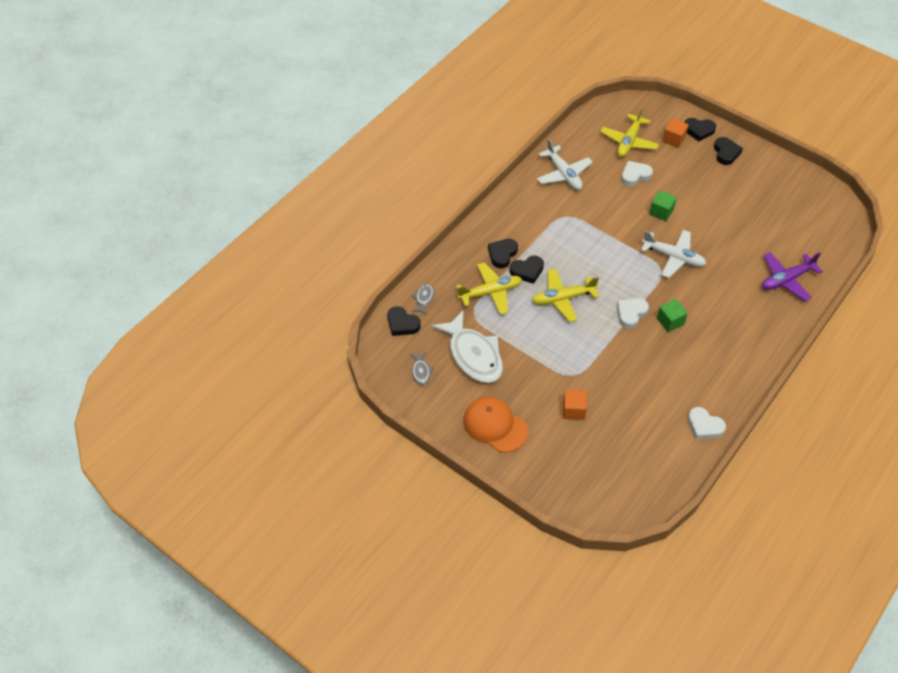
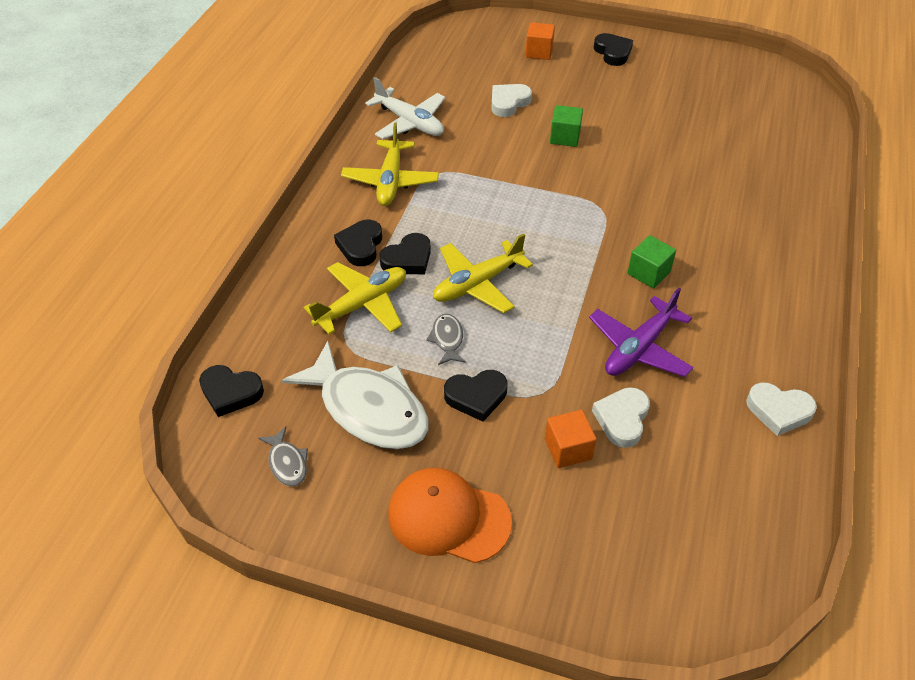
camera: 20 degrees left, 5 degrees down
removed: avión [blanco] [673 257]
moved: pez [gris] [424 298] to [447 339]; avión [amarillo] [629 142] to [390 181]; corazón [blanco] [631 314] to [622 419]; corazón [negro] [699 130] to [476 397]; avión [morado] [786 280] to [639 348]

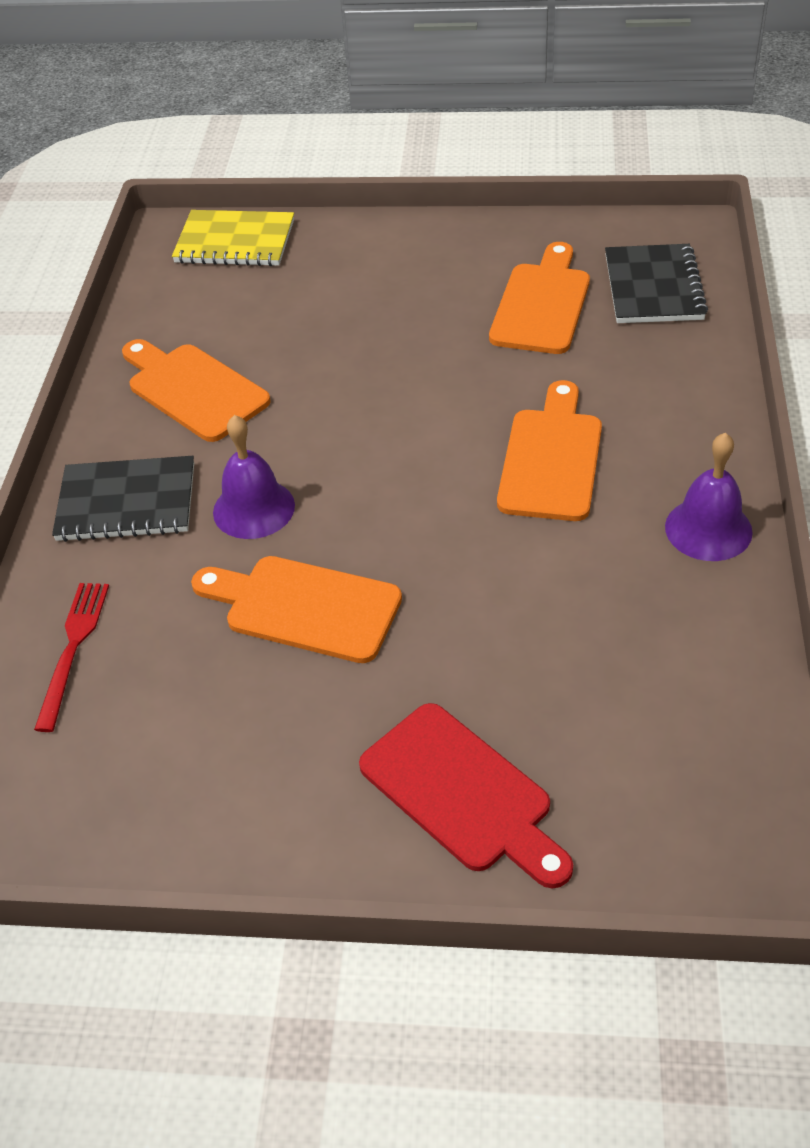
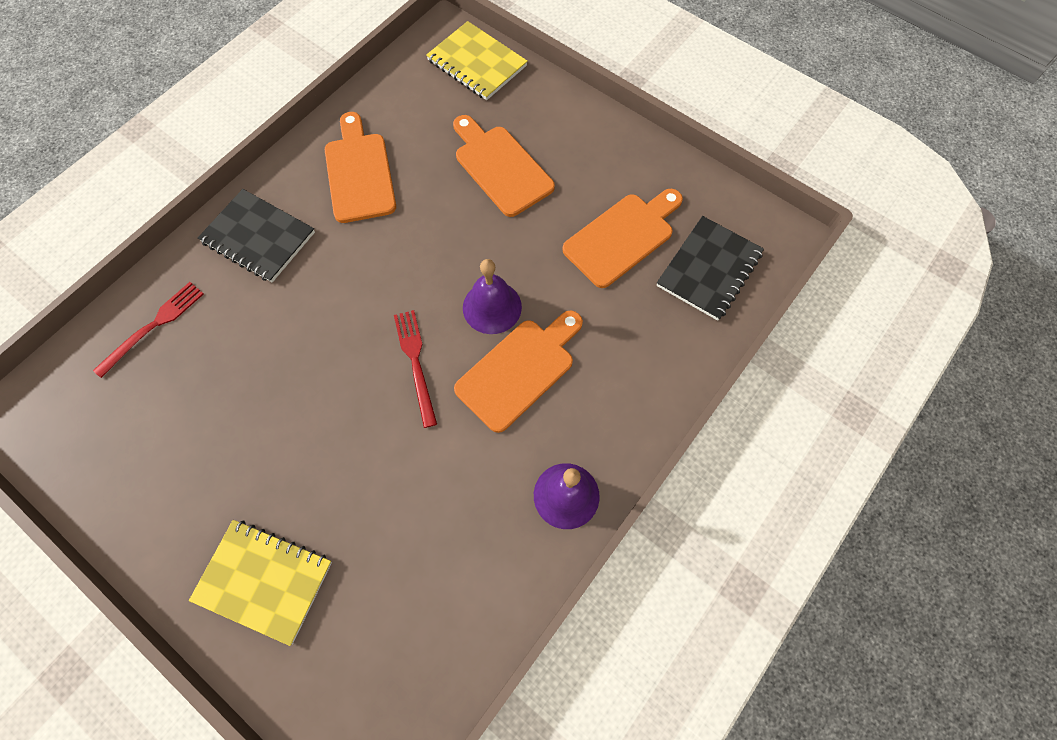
camera: 30 degrees right, 20 degrees up
added: tenedor [rojo] [416 363]
moved: tabla de cortar [naranja] [304 607] to [500 167]; campana [morado] [254 508] to [492 307]
replaced: tabla de cortar [rojo] [462 793] to cuaderno [amarillo] [264 581]

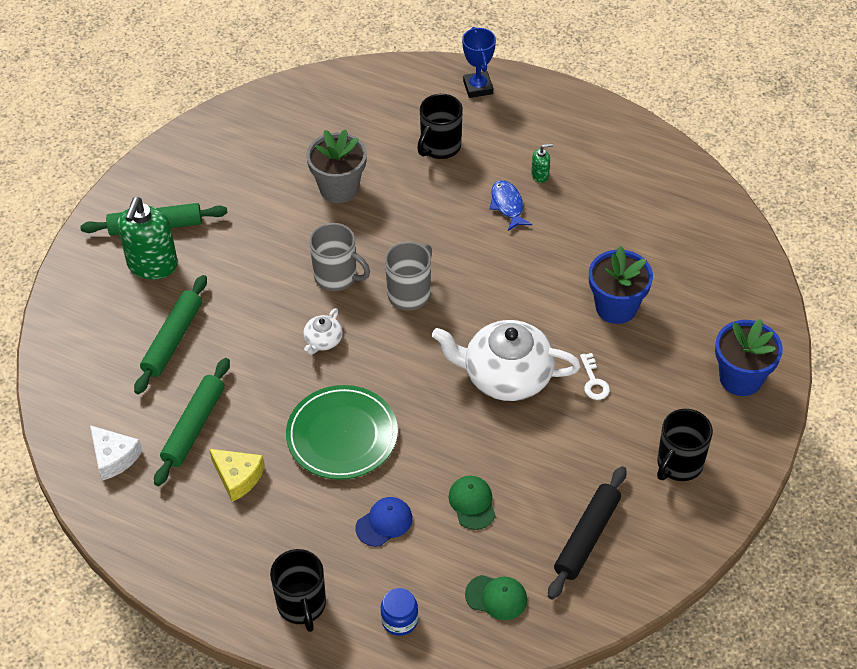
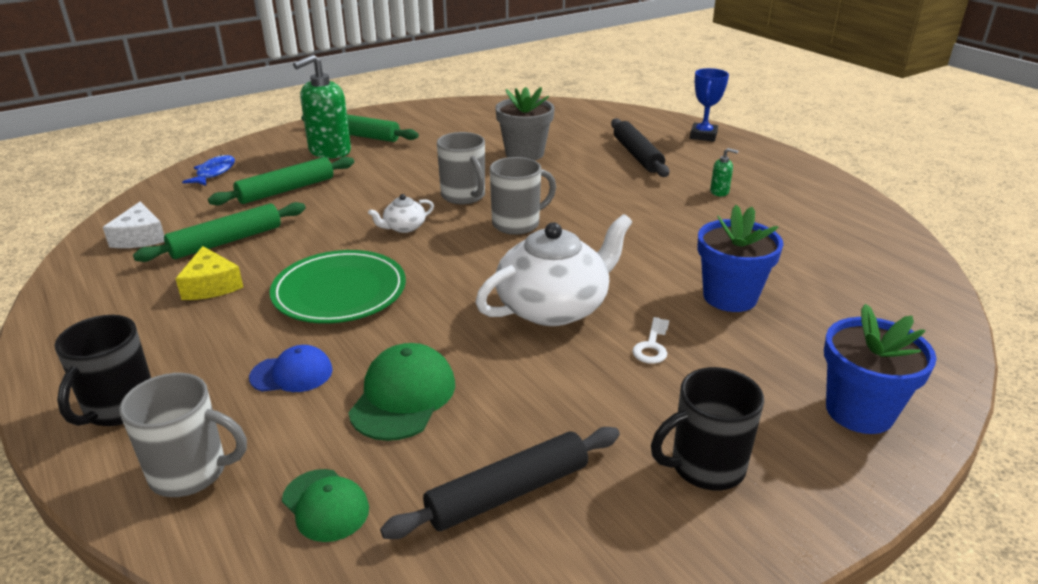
camera: 30 degrees right, 20 degrees down
moved: pez [azul] [507 205] to [214 173]
replaced: tarro [azul] [399 620] to taza [gris] [191 472]; taza [negro] [440 147] to rodillo [negro] [637 155]
turned: tetera [blanco] [506 375] = [554 307] 105 degrees clockwise
resized: gorra [verde] [472 503] = [403 396] x1.52

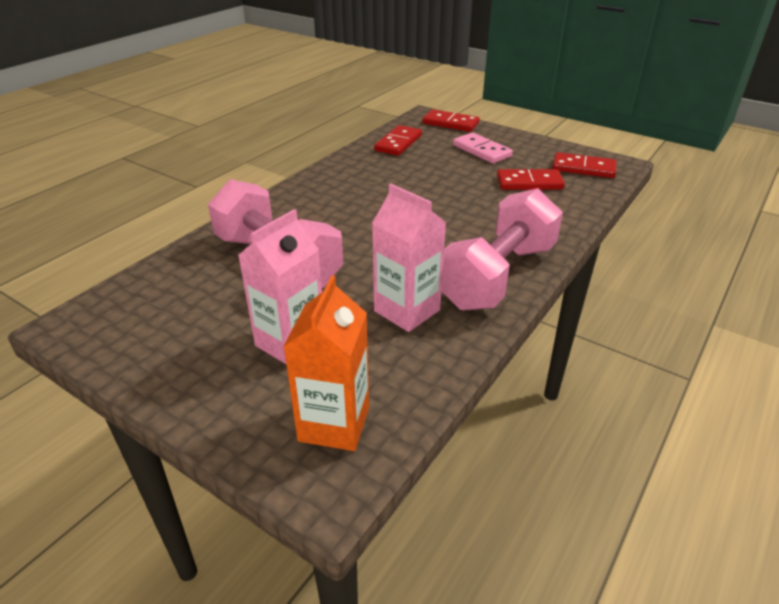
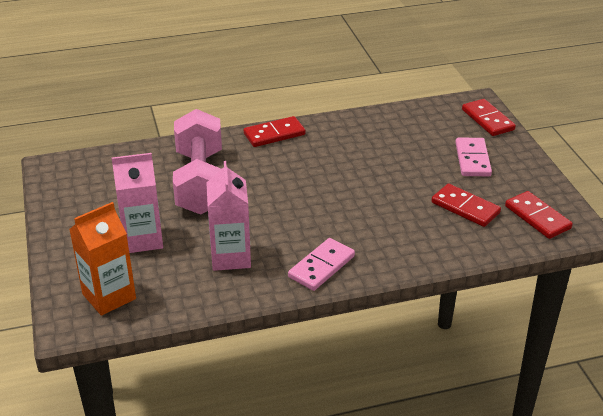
camera: 40 degrees right, 0 degrees up
moved: ficha de dominó [rojo] [398 143] to [274 134]
replaced: mancuerna [rosa] [497 276] to ficha de dominó [rosa] [321 266]

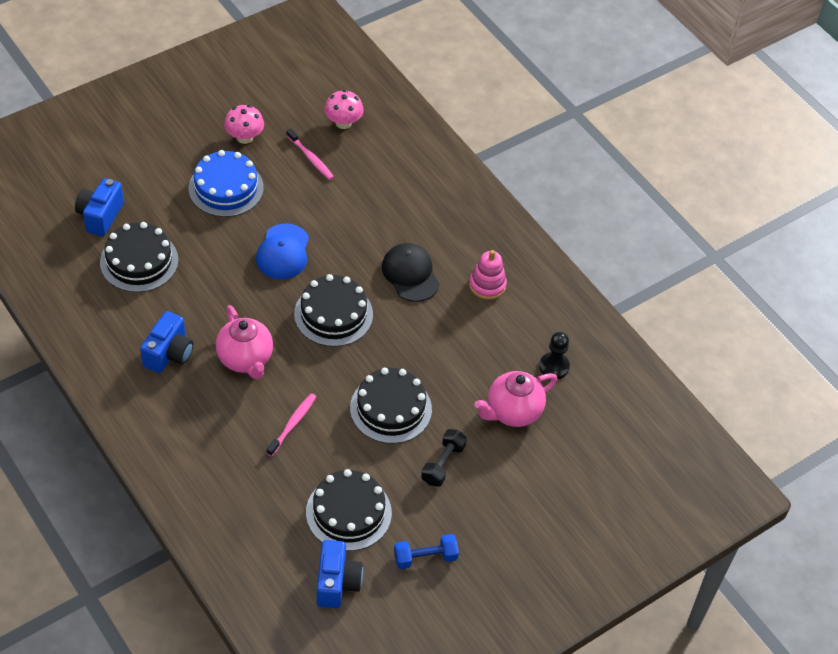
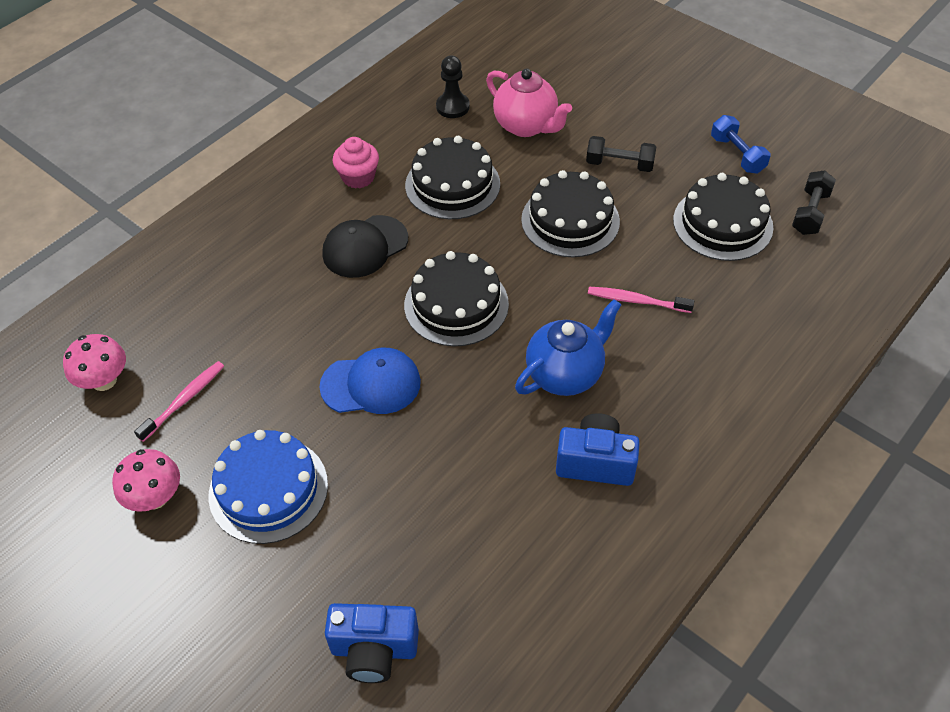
camera: 100 degrees left, 0 degrees up
moved: tarta [negro] [139 261] to [452 184]
replaced: cámara [azul] [337 583] to mancuerna [negro] [810 213]; juguete apilable [rosa] [487 285] to magdalena [rosa] [358 177]
recoloured: tetera [rosa] [245 359] to tetera [azul] [565 374]

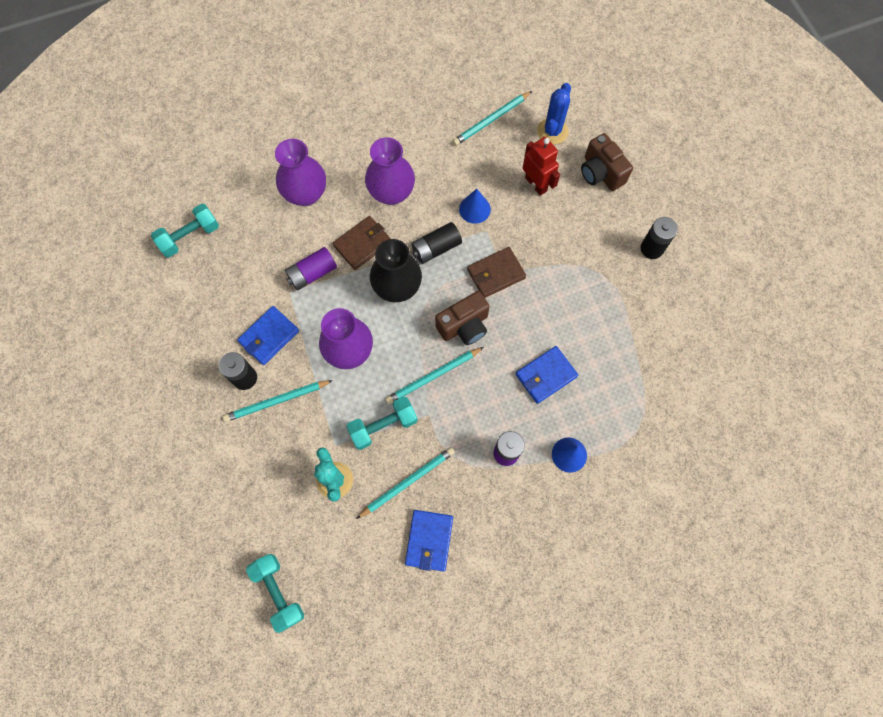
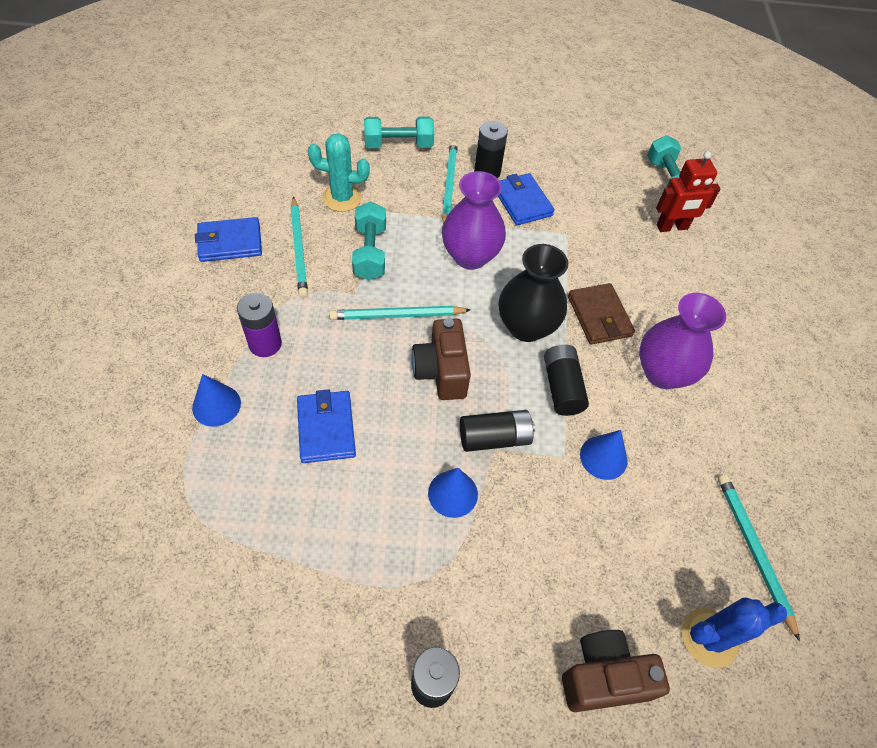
camera: 110 degrees right, 15 degrees down
removed: florero [morado] [306 194]; pila [morado] [312 273]
added: cono [azul] [453 493]
moved: mancuerna [turquesa] [278 592] to [398 145]; robot [rojo] [536 184] to [672 227]
replaced: cartera [marrón] [496 274] to pila [negro] [494 438]
turned: lápiz [turquesa] [433 376] = [397 315] 90 degrees counterclockwise; cartera [azul] [429 540] = [230 242] 45 degrees counterclockwise; cactus [azul] [552 131] = [709 637] 60 degrees counterclockwise

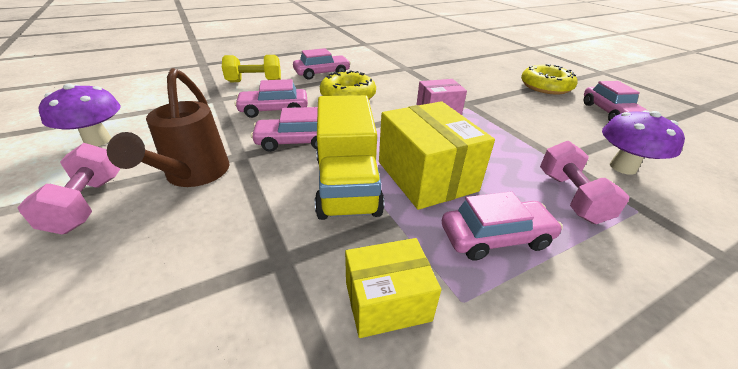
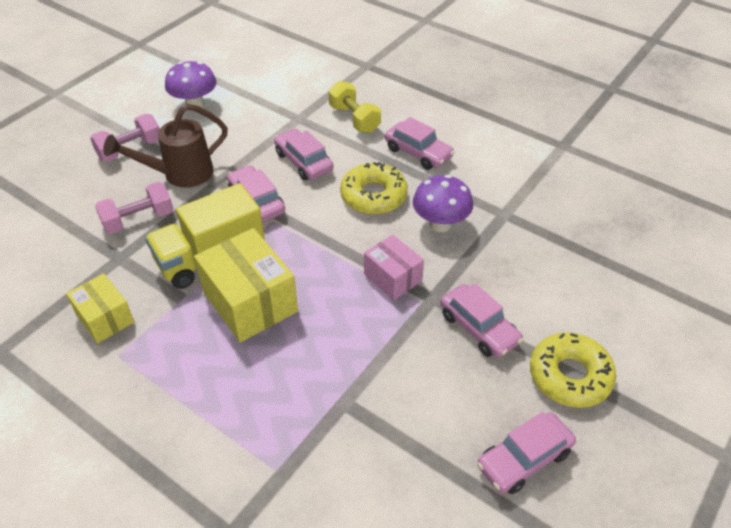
camera: 65 degrees right, 10 degrees up
moved: coche [rosa] [495 237] to [479 328]; mancuerna [rosa] [570 196] to [138 220]; seta [morado] [623 167] to [440 224]
turned: caja [amarillo] [426 176] = [250 302] 75 degrees counterclockwise

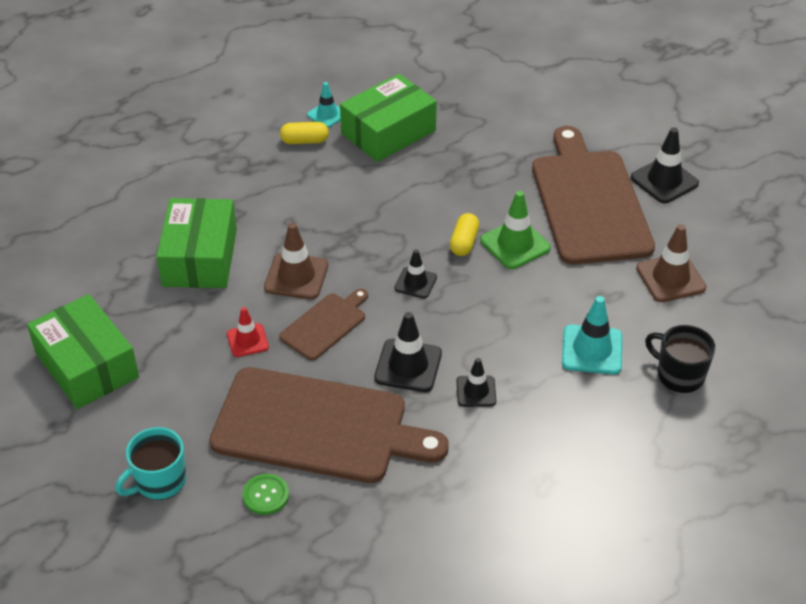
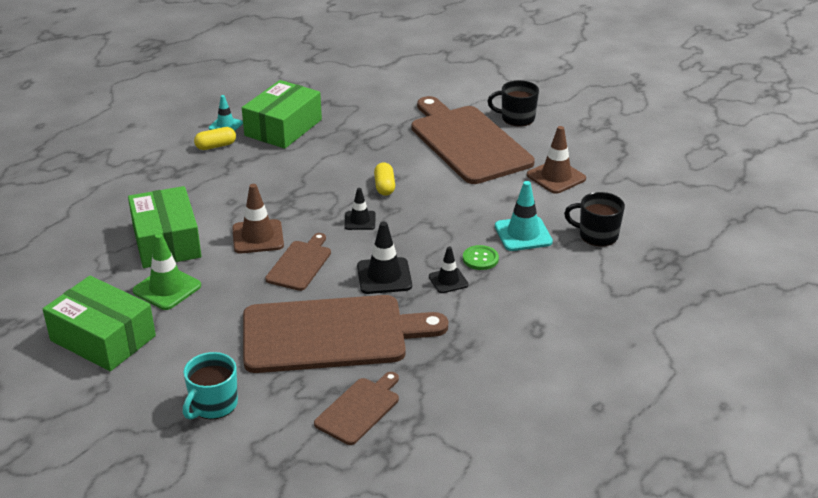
camera: 20 degrees left, 10 degrees down
removed: cono de tráfico [rojo] [247 340]
added: tabla de cortar [marrón] [359 409]
moved: botón [verde] [266 495] to [480 259]; cono de tráfico [verde] [515 244] to [167 288]
replaced: cono de tráfico [negro] [664 181] to taza [negro] [517 118]

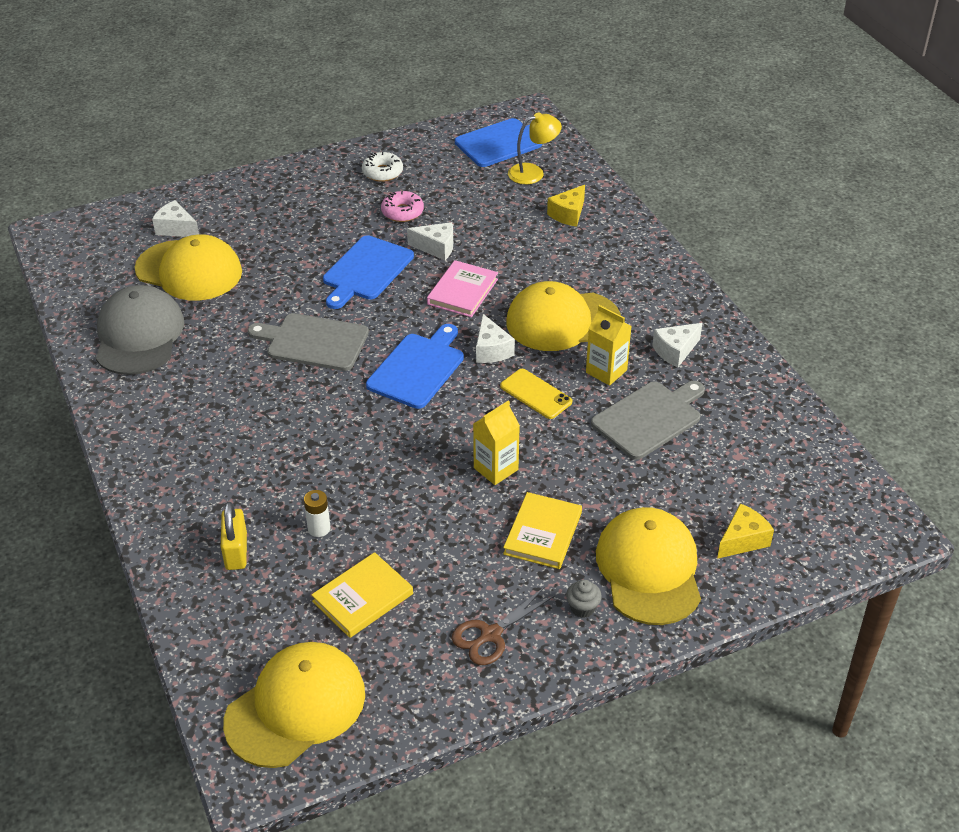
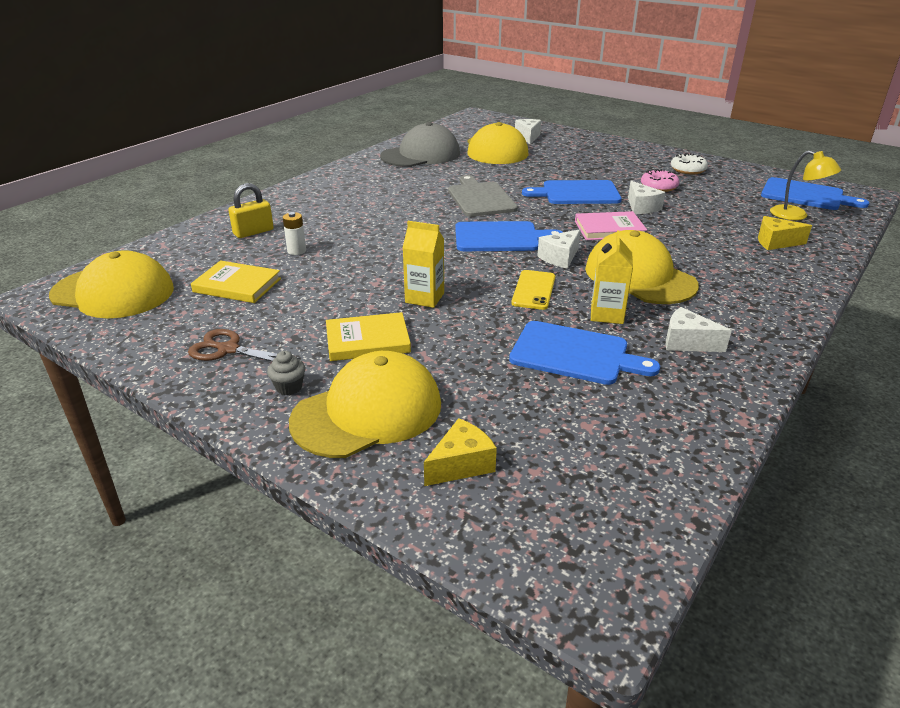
camera: 60 degrees right, 10 degrees down
recoloured: tabla de cortar [gris] [649 418] to tabla de cortar [azul] [575 354]
turned: queso [amarillo] [742 540] = [461 465] 60 degrees counterclockwise

